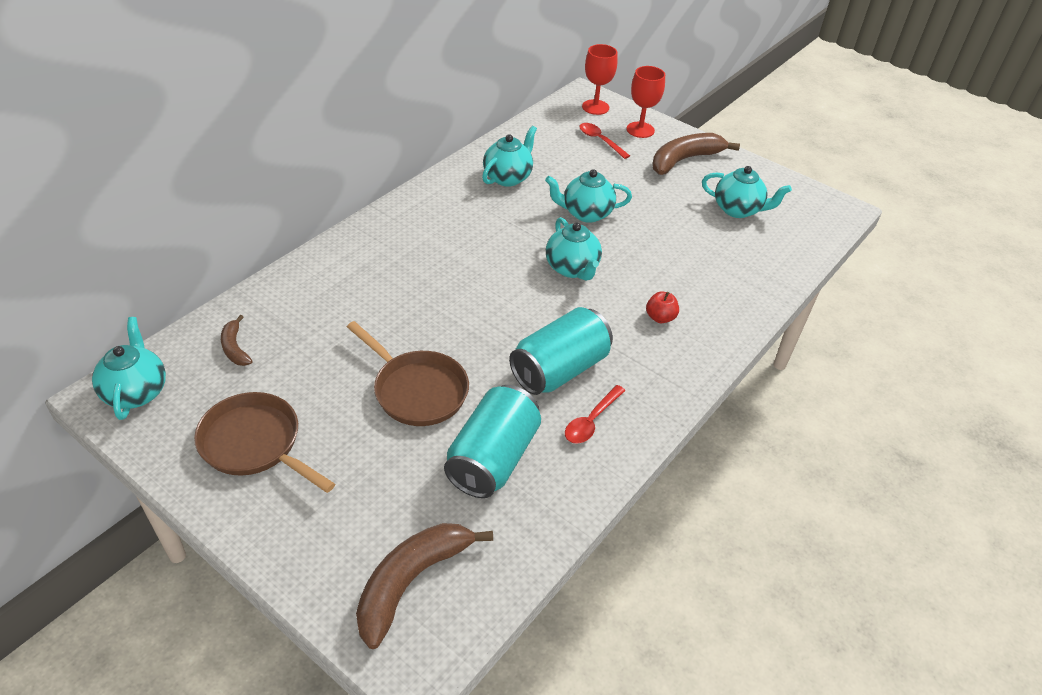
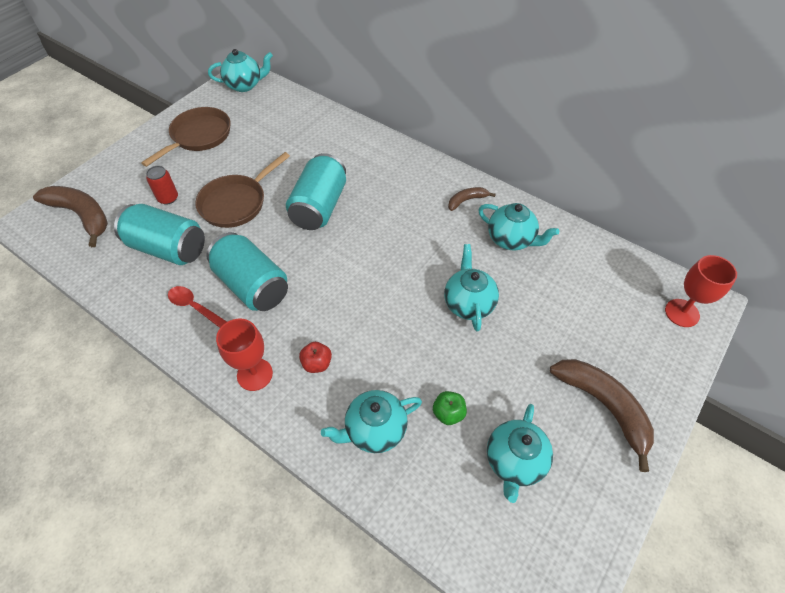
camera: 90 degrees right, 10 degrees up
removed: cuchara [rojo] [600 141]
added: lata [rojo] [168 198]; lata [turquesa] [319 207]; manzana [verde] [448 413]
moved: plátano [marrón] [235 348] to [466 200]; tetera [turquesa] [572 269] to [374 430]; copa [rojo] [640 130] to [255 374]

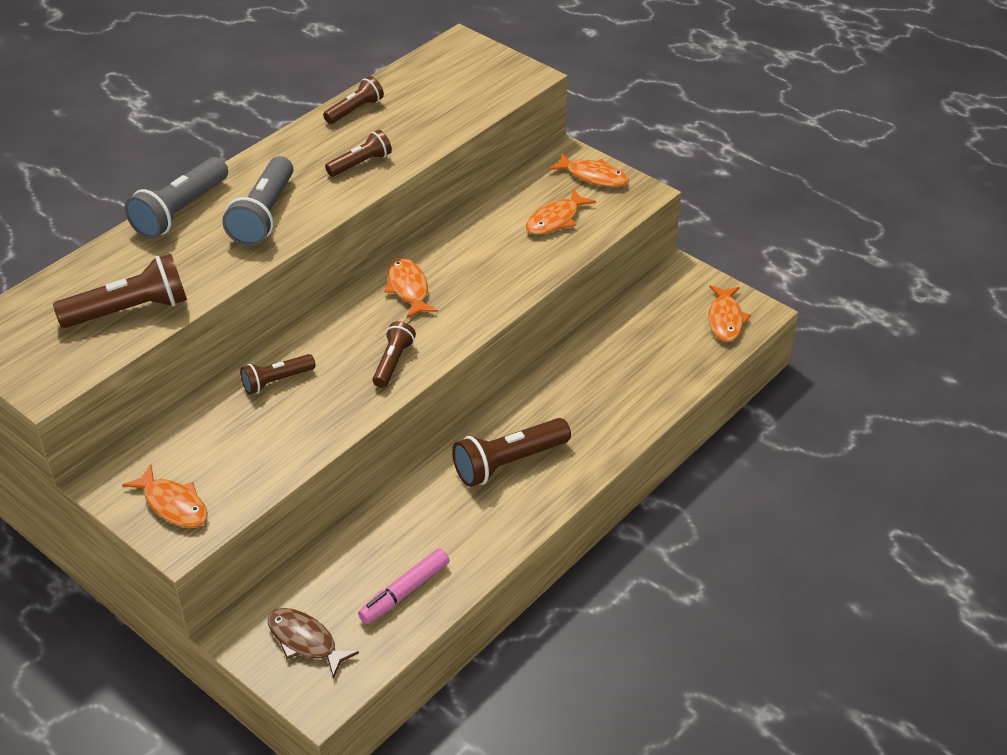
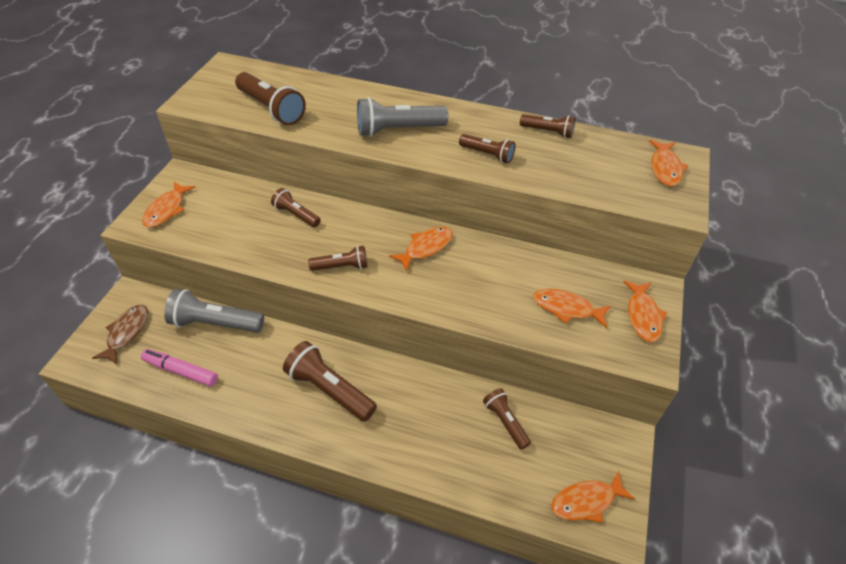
camera: 65 degrees right, 5 degrees up
added: lámpara de mano [marrón] [505 422]; pez [naranja] [665 168]
moved: lámpara de mano [gris] [180 211] to [215 323]

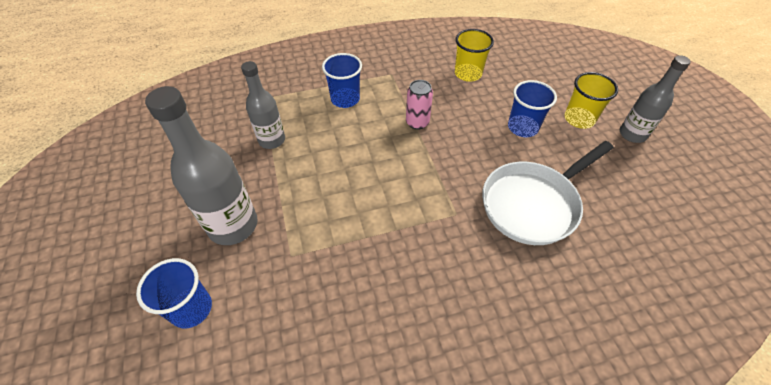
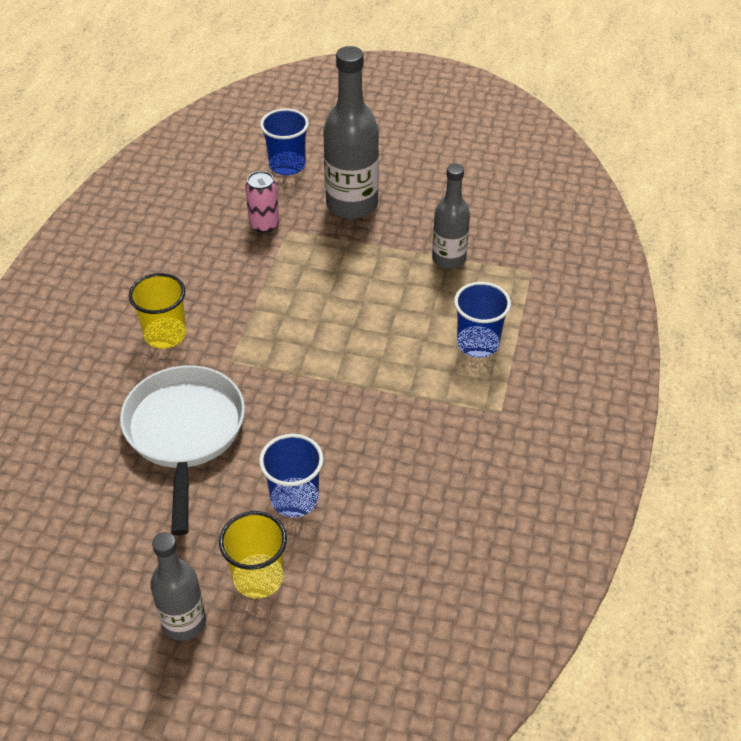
camera: 120 degrees right, 5 degrees down
moved: lata [rosa] [417 122] to [264 224]; vaso [amarillo] [468 74] to [165 334]

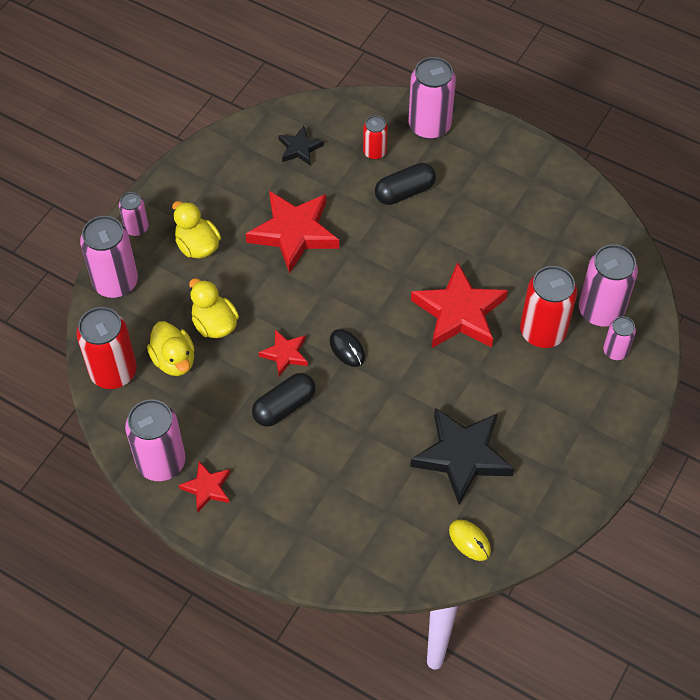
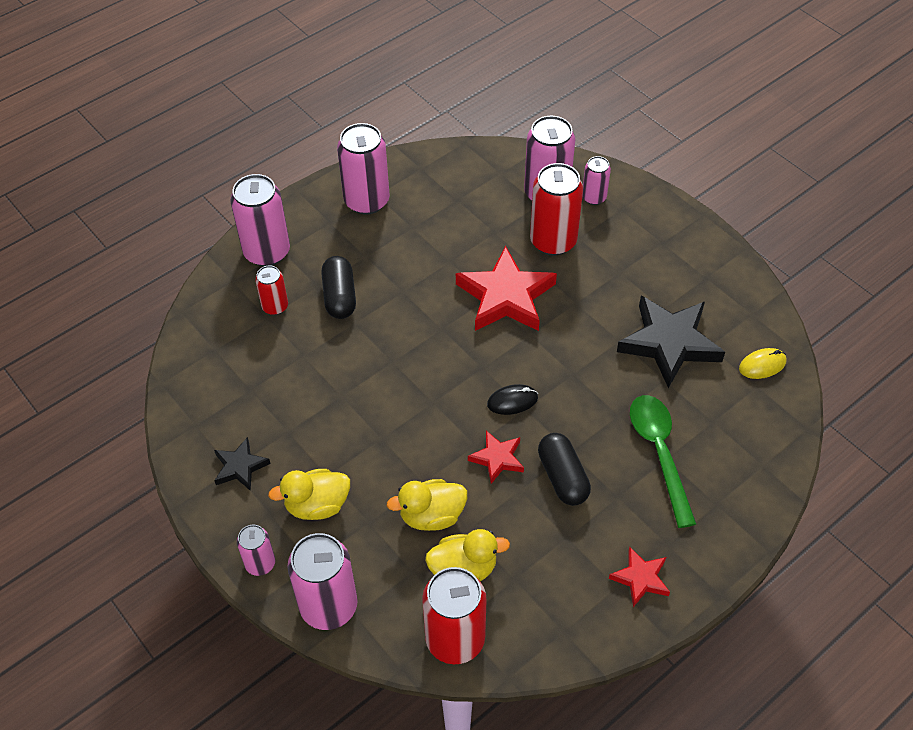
camera: 70 degrees left, 5 degrees down
removed: estrella [rojo] [294 233]
added: cuchara [verde] [659 453]
moved: lata [rosa] [161 462] to [367 201]; estrella [negro] [299 148] to [240 467]

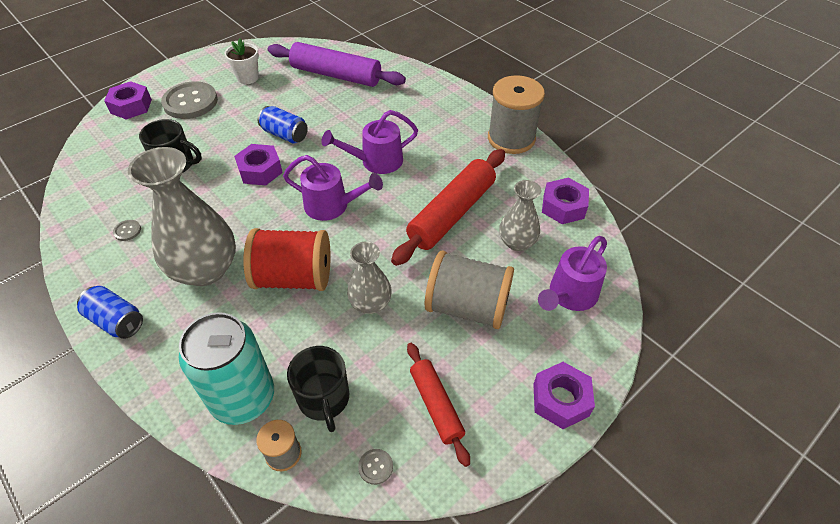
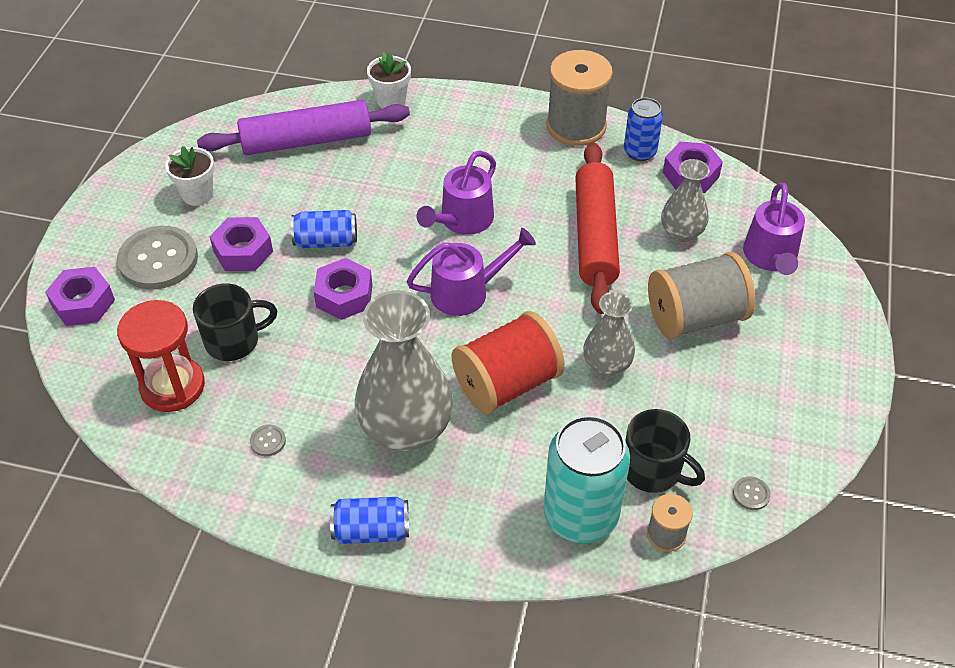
camera: 35 degrees left, 0 degrees up
removed: rodillo [rojo] [436 405]
added: reloj de arena [rojo] [172 386]; maceta [blanco] [391 101]; lata [azul] [639 152]
moved: tuerca [morado] [560 399] to [243 251]

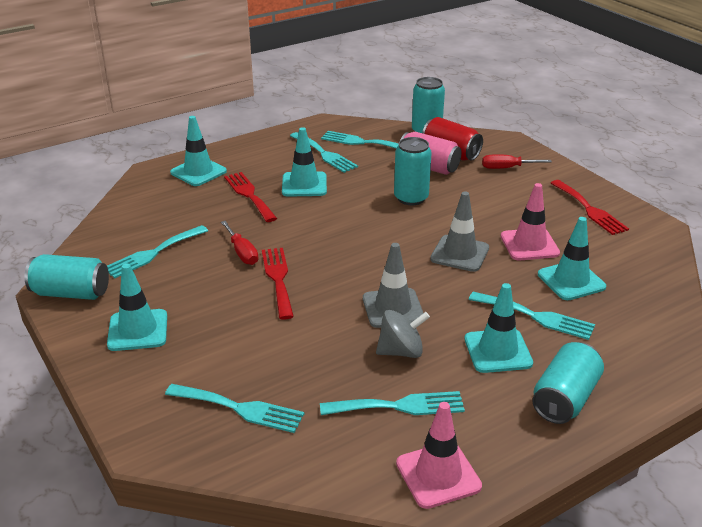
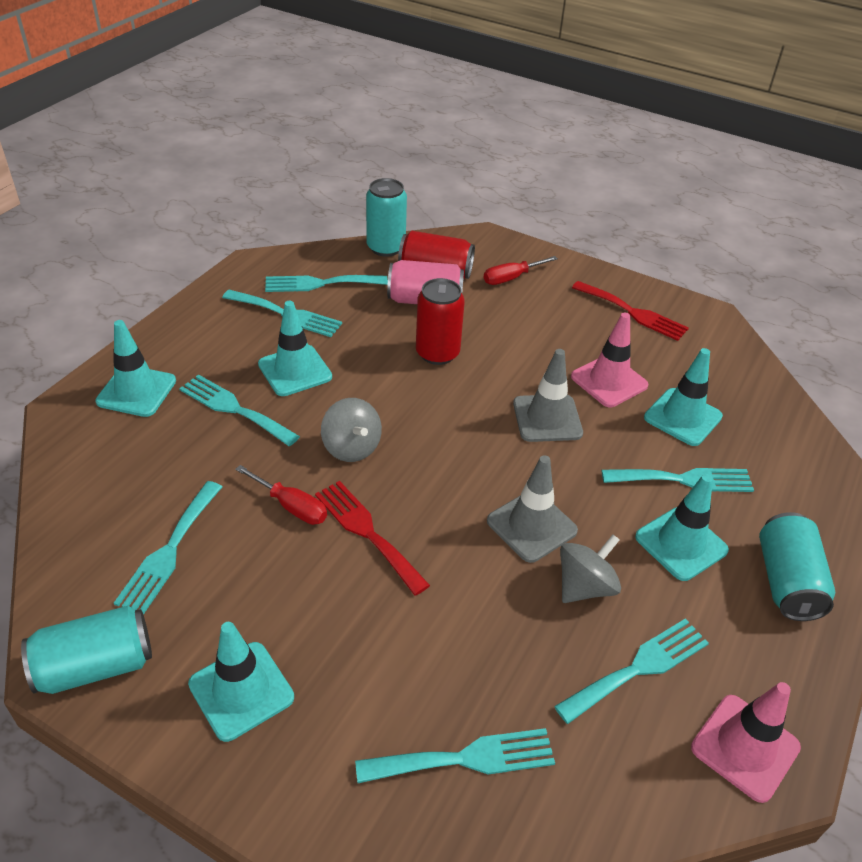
camera: 30 degrees left, 10 degrees up
added: peonza [gris] [351 447]
recoloured: tenedor [rojo] [249 195] to tenedor [turquesa] [234 409]; lata [turquesa] [411 198] to lata [rojo] [437 353]

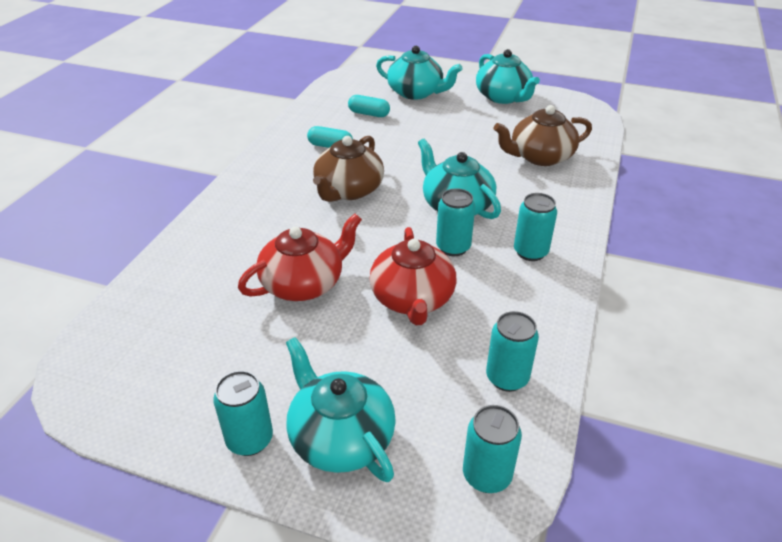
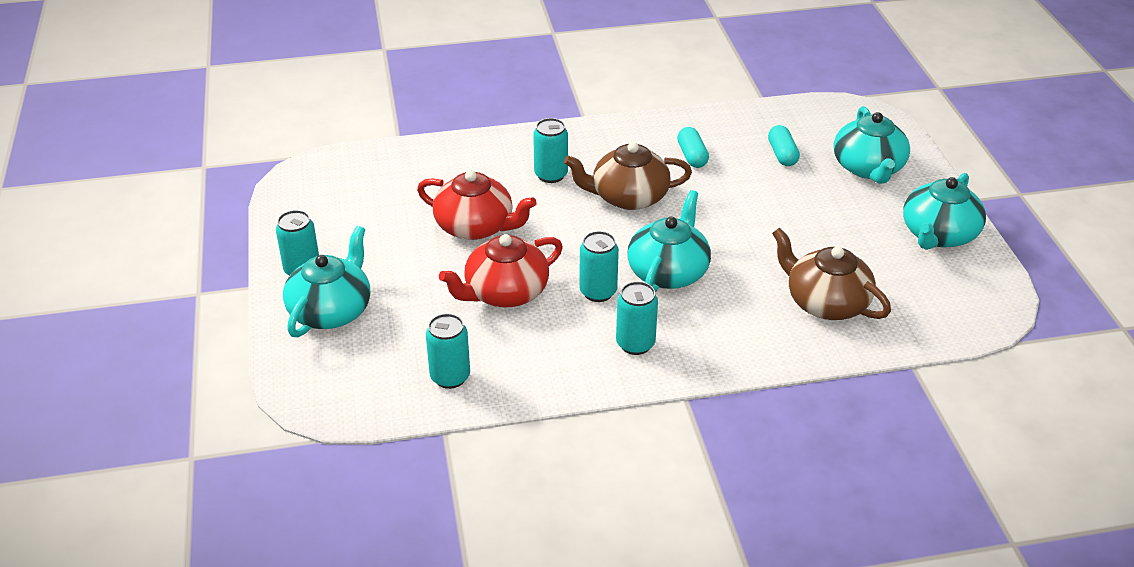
camera: 60 degrees right, 0 degrees up
moved: lata [turquesa] [486 475] to [551 175]

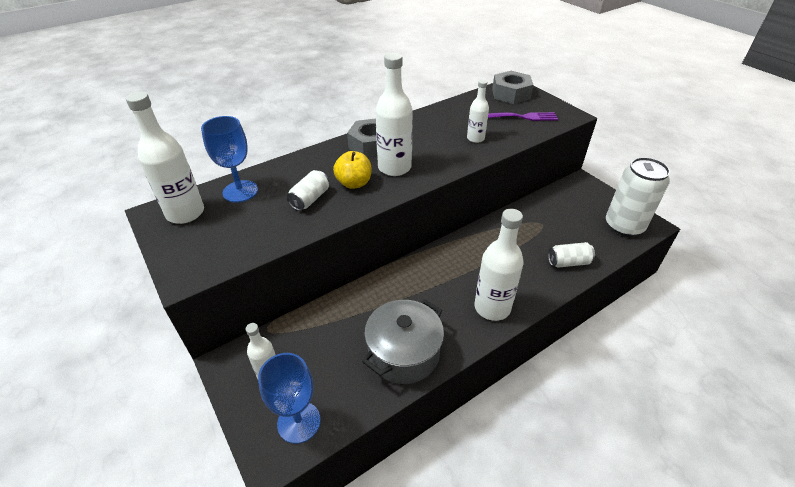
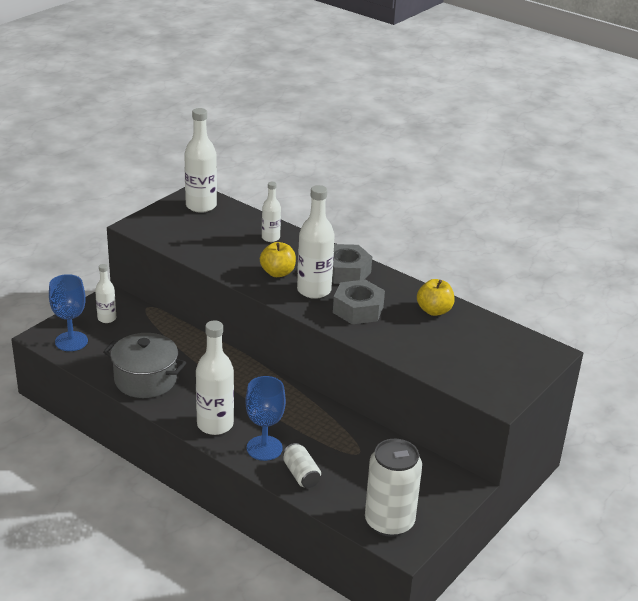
camera: 70 degrees right, 10 degrees down
removed: lata [blanco] [310 199]; tenedor [morado] [521 117]
added: manzana [amarillo] [434 311]
moved: copa [azul] [240 191] to [264 448]; botella [blanco] [475 138] to [270 238]; tuerca [gris] [511 94] to [358 309]

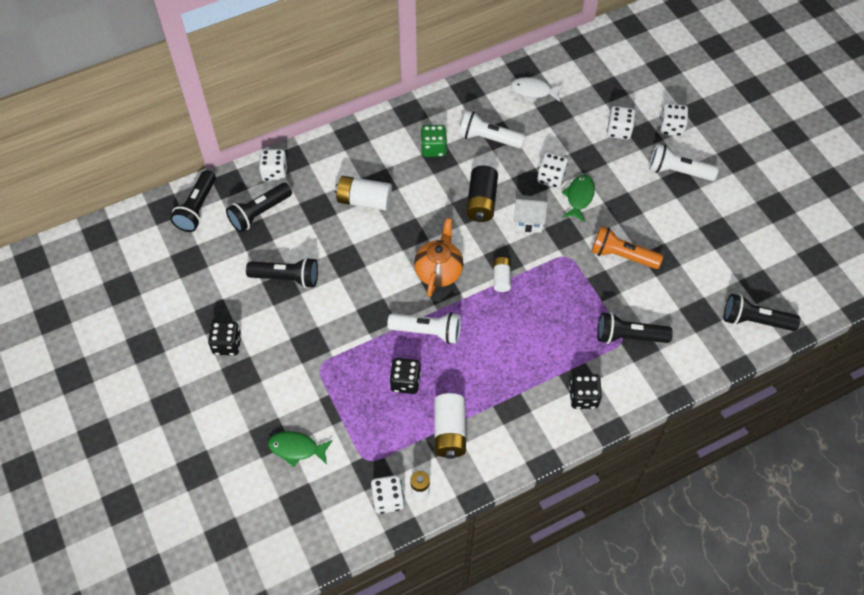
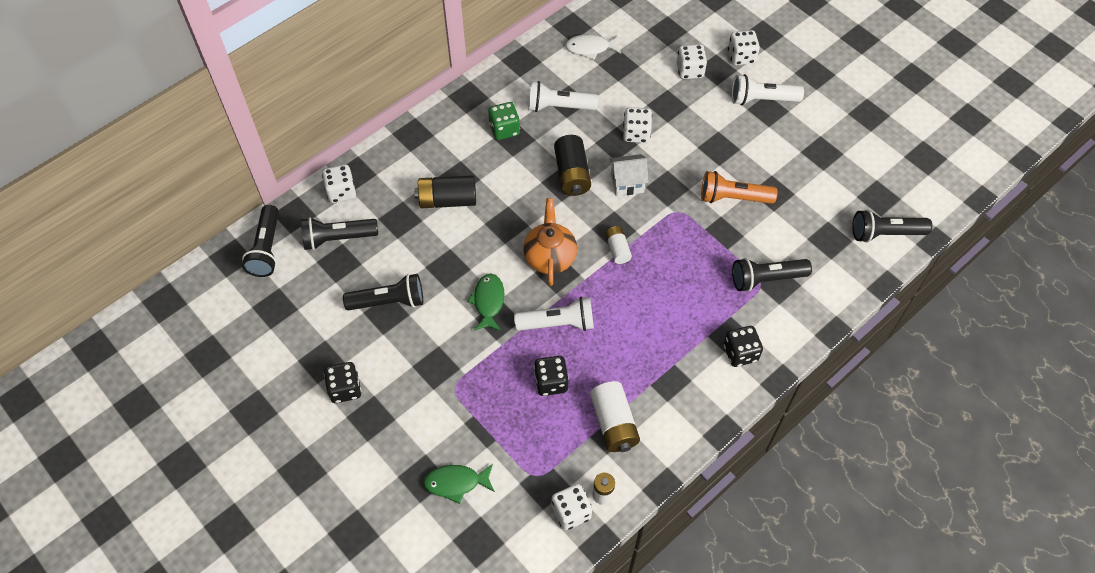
camera: 15 degrees left, 0 degrees up
moved: pez [verde] [579 197] to [488 301]
recoloured: pila [blanco] [364 200] to pila [negro] [447 200]
turned: lámpara de mano [negro] [259 213] = [338 238] 45 degrees clockwise

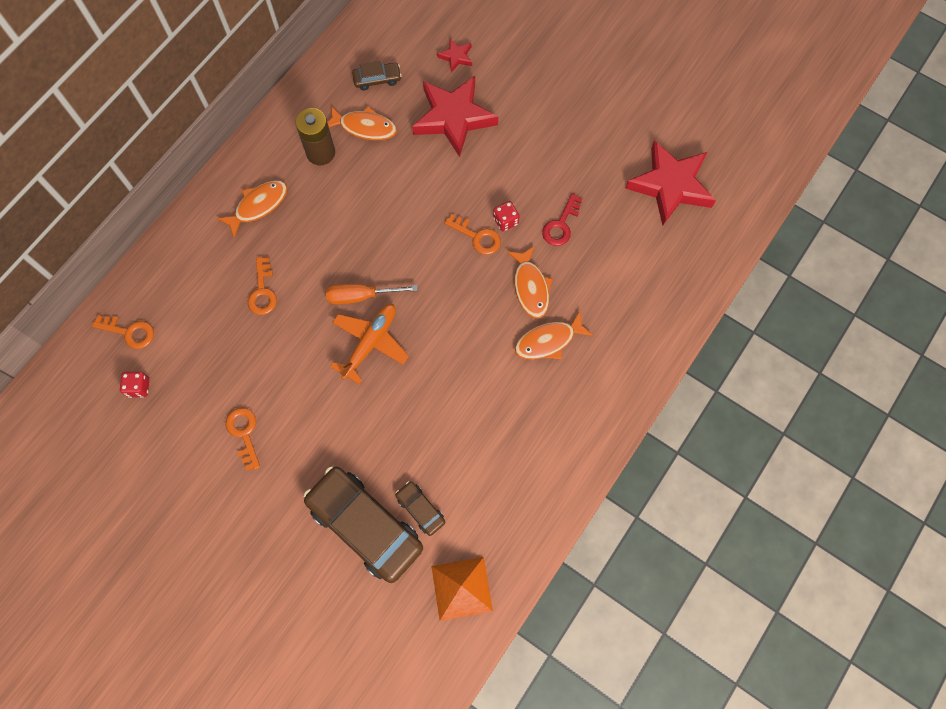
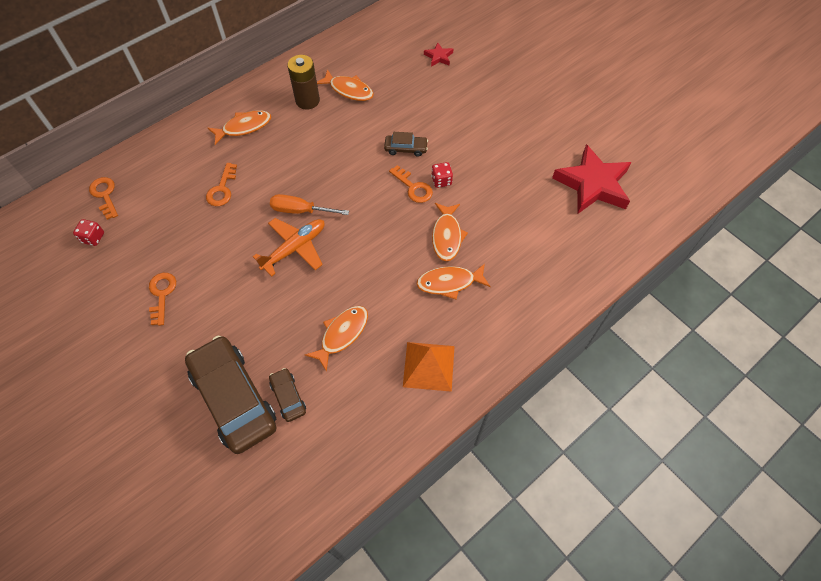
camera: 15 degrees right, 10 degrees down
removed: estrella [rojo] [454 118]; llave [rojo] [561 225]
added: pez [naranja] [342 334]
moved: coche [marrón] [377 79] to [406 148]; pirámide [naranja] [461 588] to [428 366]
turned: llave [naranja] [129 332] = [105 195] 150 degrees counterclockwise

